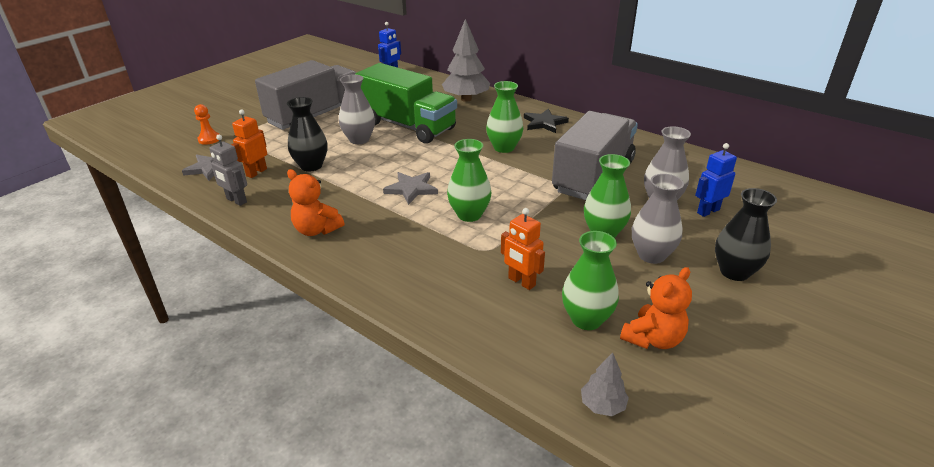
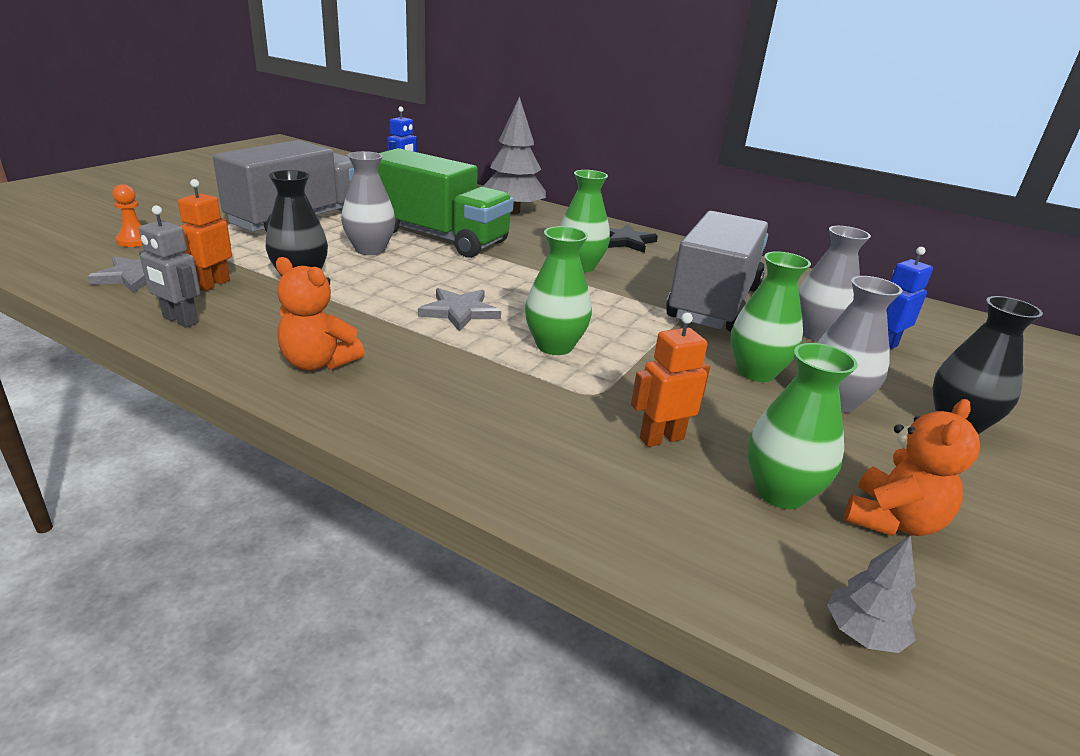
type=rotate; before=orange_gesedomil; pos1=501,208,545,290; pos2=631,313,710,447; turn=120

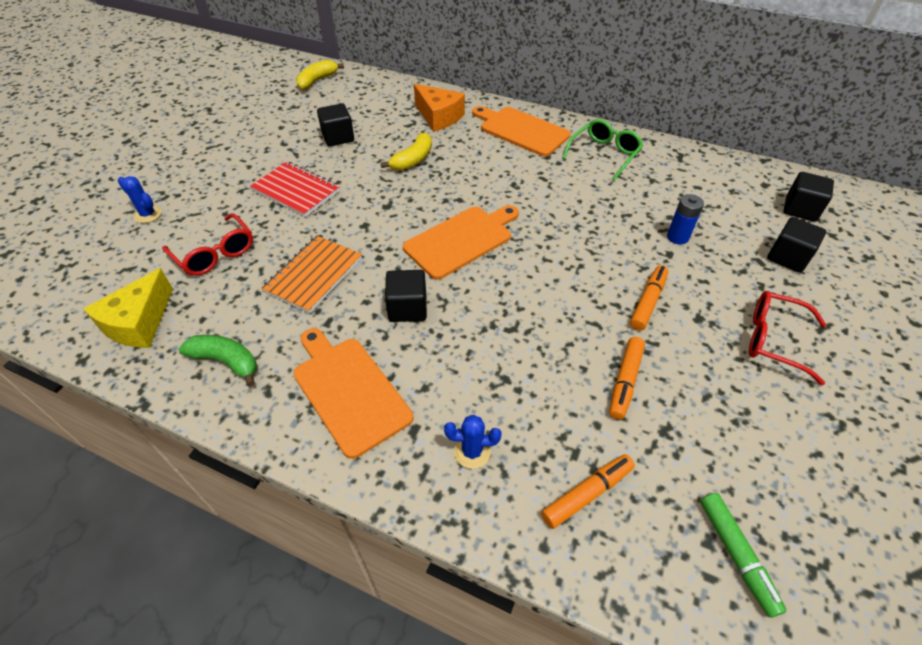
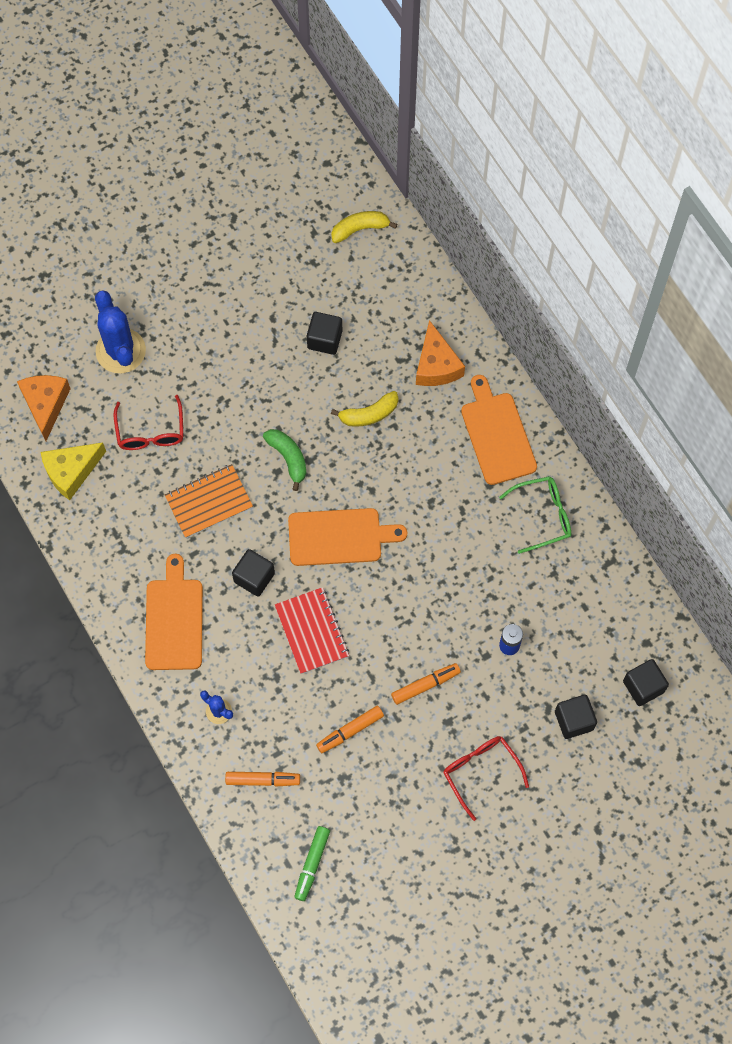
type=resize; before=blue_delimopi; pos1=118,176,162,223; pos2=95,290,146,373; scale=2.04
type=move; before=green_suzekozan; pos1=179,335,257,387; pos2=263,429,306,491
type=move; before=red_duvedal; pos1=250,161,340,217; pos2=275,587,349,674
type=insert; after=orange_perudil; pos2=17,375,71,441

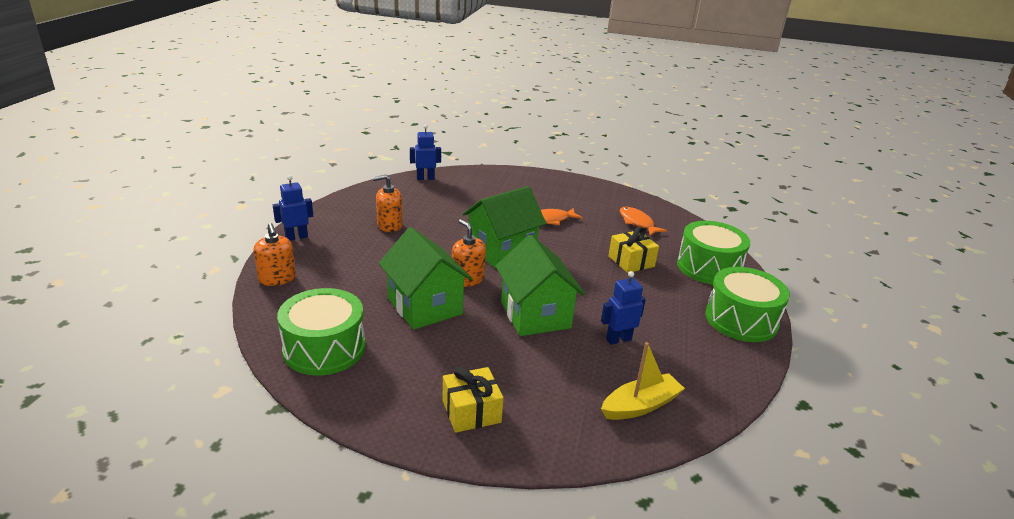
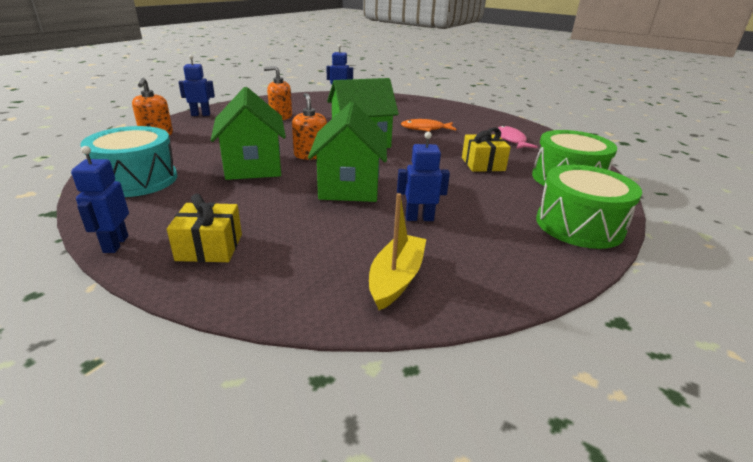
type=recolor; before=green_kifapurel; after=turquoise_kifapurel; pos1=277,288,365,375; pos2=81,126,177,197
type=rotate; before=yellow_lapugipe; pos1=601,342,685,420; pos2=369,193,426,310; turn=-60
type=recolor; before=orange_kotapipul; after=pink_kotapipul; pos1=620,207,667,236; pos2=498,126,538,149
type=insert; after=blue_gesedomil; pos2=71,146,129,253

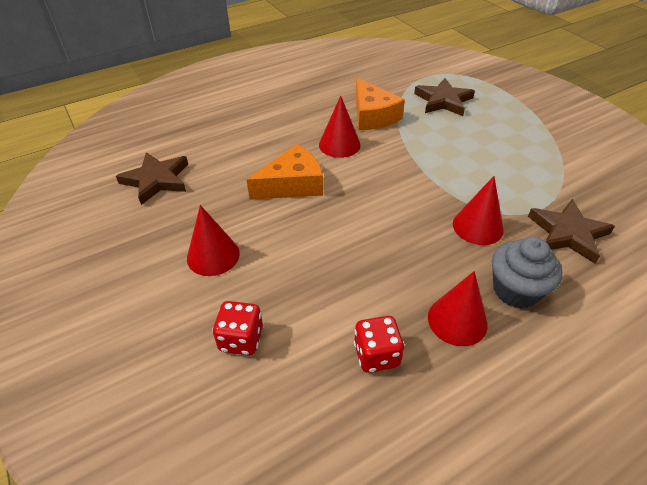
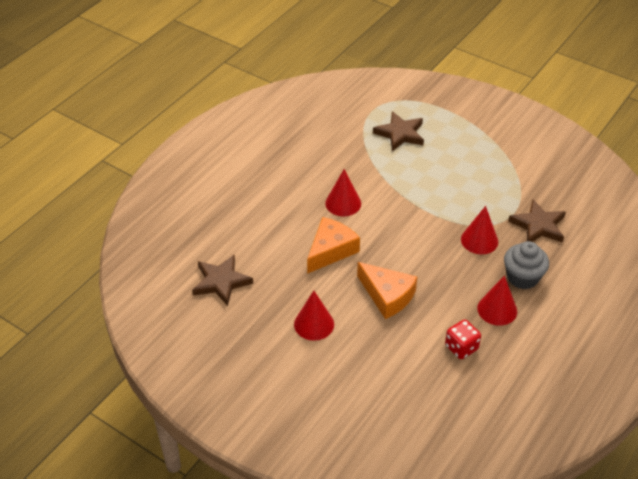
type=delete; before=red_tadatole; pos1=213,301,263,355
type=move; before=orange_perudil; pos1=355,78,405,130; pos2=357,262,417,319

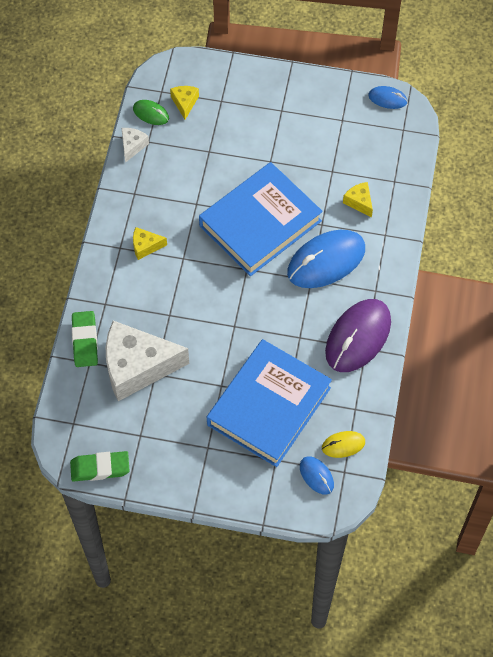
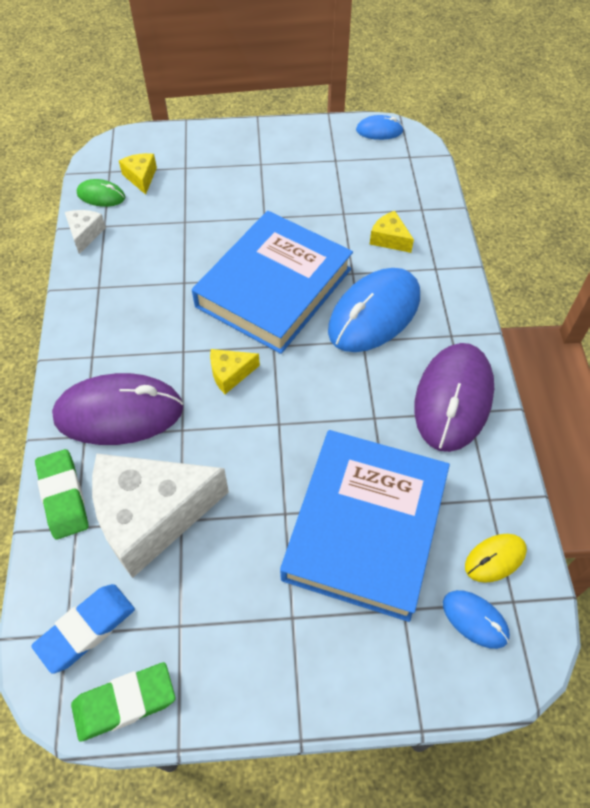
type=move; before=yellow_perudil; pos1=133,227,167,260; pos2=210,349,260,394
type=insert; after=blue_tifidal; pos2=31,584,135,674
type=insert; after=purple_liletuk; pos2=52,373,183,445

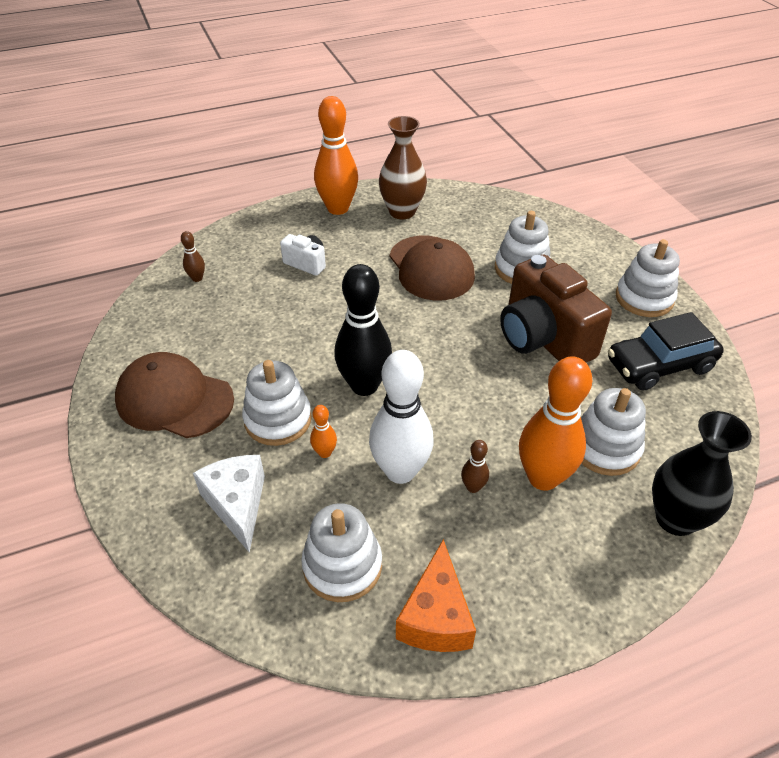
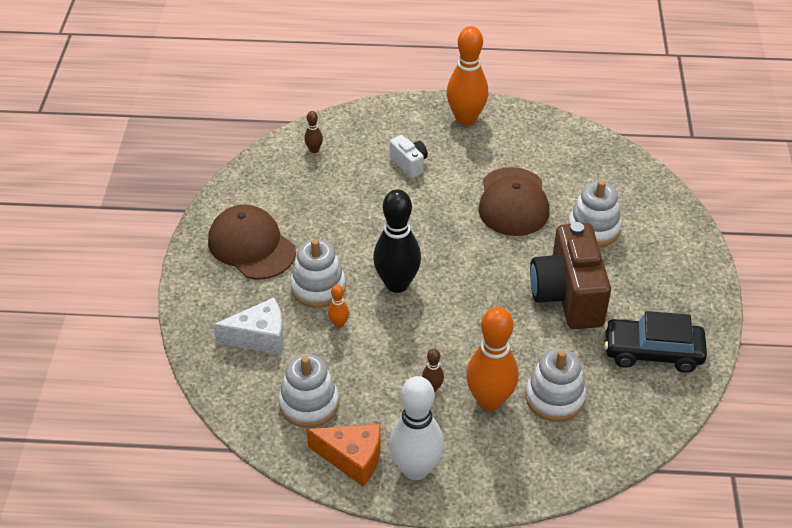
type=rotate; before=white_perudil; pos1=193,455,265,553; pos2=213,298,284,355; turn=75
type=move; before=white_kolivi; pos1=369,350,434,484; pos2=389,376,444,480
type=delete; before=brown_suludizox; pos1=379,116,427,219
type=rotate; before=orange_perudil; pos1=396,539,476,652; pos2=306,424,381,487; turn=-105
type=delete; before=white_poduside; pos1=616,239,680,317
type=delete; before=black_suludizox; pos1=652,411,752,536

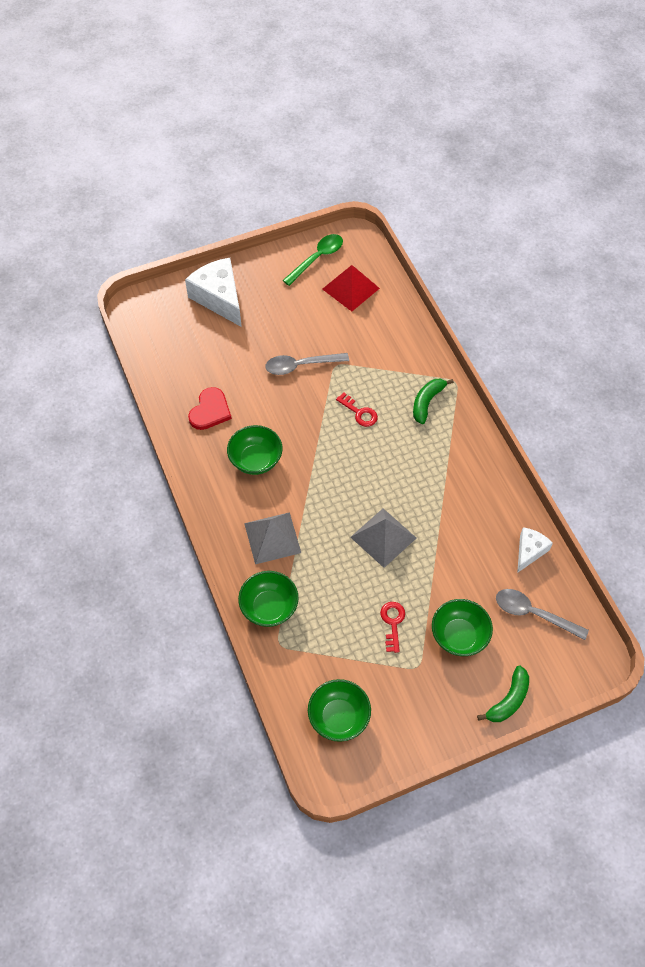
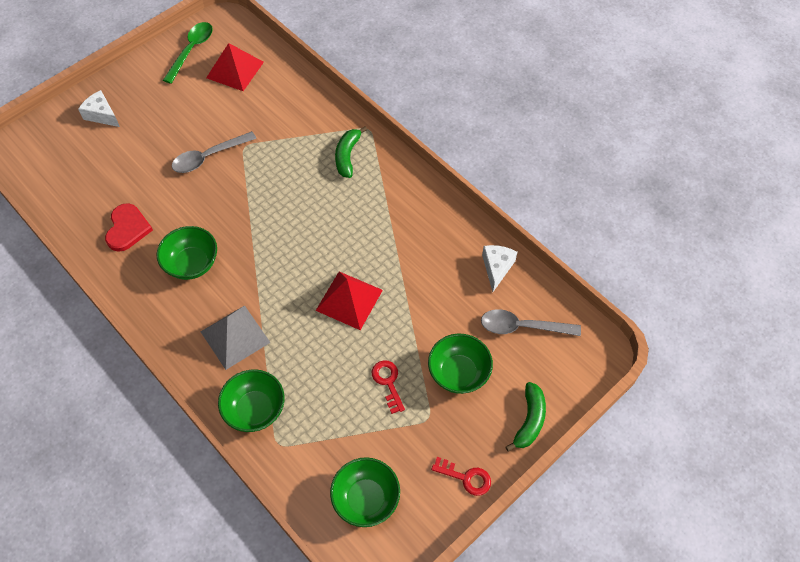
type=resize; before=white_perudil; pos1=185,258,242,327; pos2=78,90,120,127; scale=0.56
type=move; before=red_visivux; pos1=336,392,378,427; pos2=431,457,491,496
type=recolor; before=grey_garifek; after=red_garifek; pos1=350,509,416,568; pos2=316,272,383,330

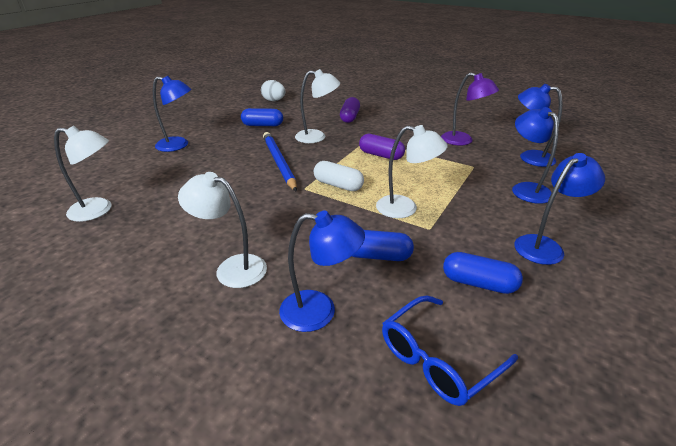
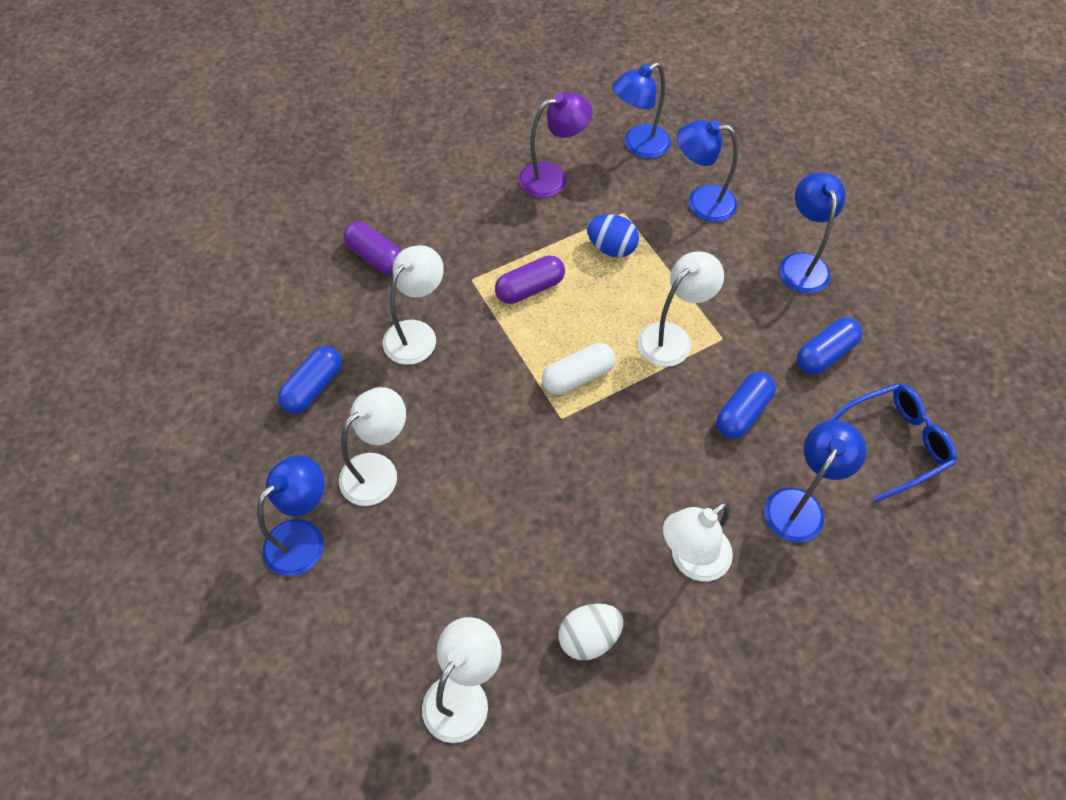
type=move; before=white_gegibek; pos1=261,80,285,101; pos2=558,604,623,660
type=delete; before=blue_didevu; pos1=263,132,297,192
type=rotate; before=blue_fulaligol; pos1=382,295,518,406; pos2=828,383,957,502; turn=-105
type=insert; after=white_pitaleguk; pos2=339,387,406,506
type=insert; after=blue_gegibek; pos2=587,214,639,258

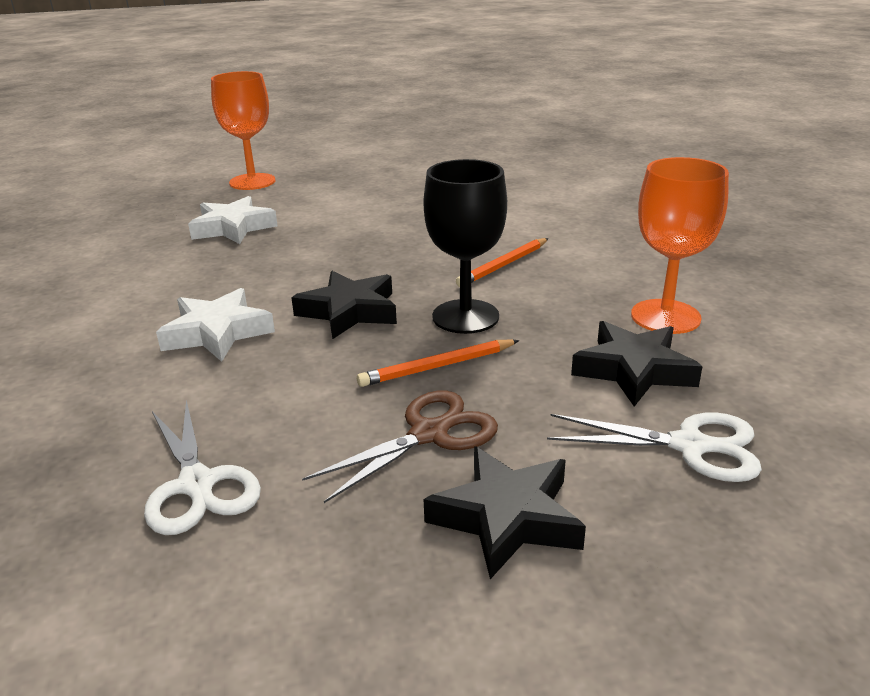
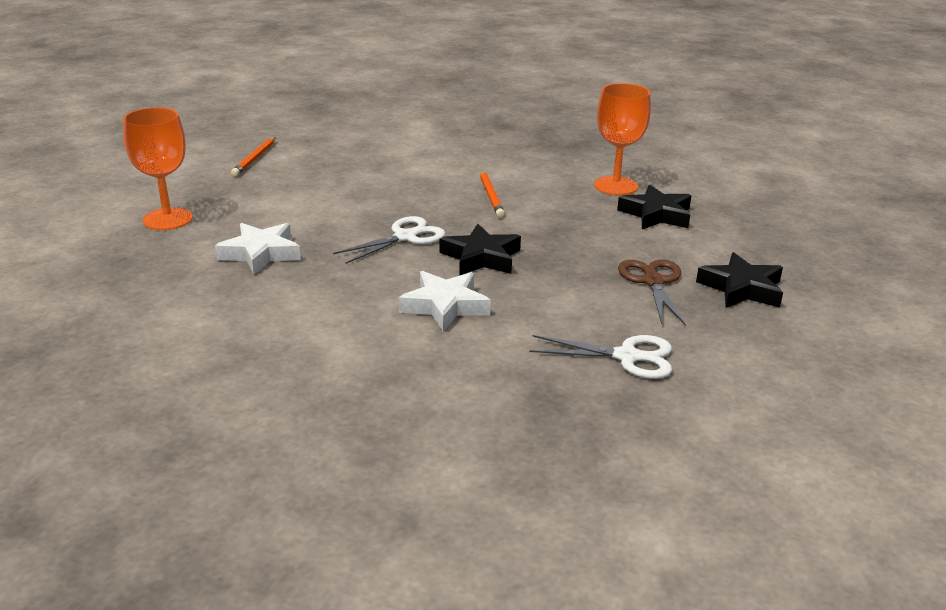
type=move; before=orange_didevu; pos1=357,340,519,387; pos2=231,137,276,176
type=delete; before=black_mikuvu; pos1=424,159,507,334
type=move; before=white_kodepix; pos1=547,412,762,482; pos2=333,216,446,264

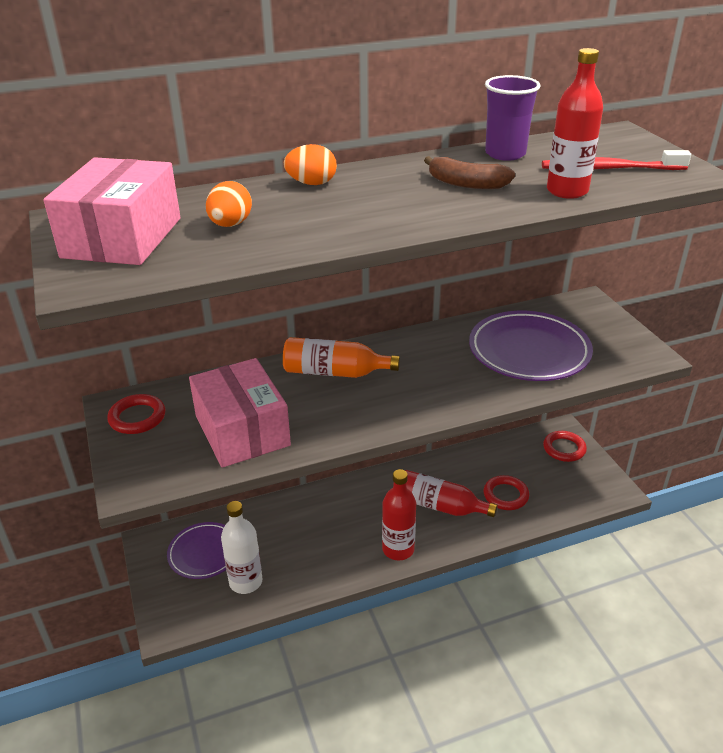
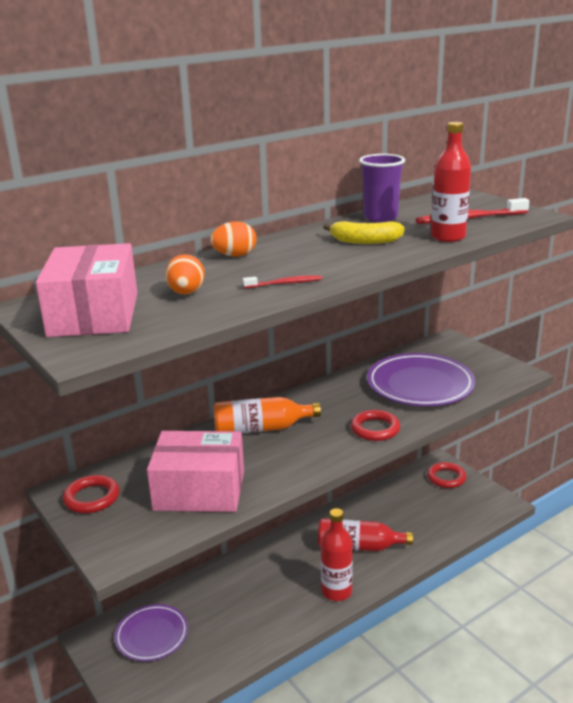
type=rotate; before=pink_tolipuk; pos1=189,358,291,468; pos2=147,431,244,512; turn=-45
type=delete; before=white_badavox; pos1=221,501,263,594
type=recolor; before=brown_suzekozan; after=yellow_suzekozan; pos1=424,156,515,189; pos2=323,221,405,244
type=move; before=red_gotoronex; pos1=484,475,529,510; pos2=351,410,400,441
type=insert; after=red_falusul; pos2=243,275,322,288

